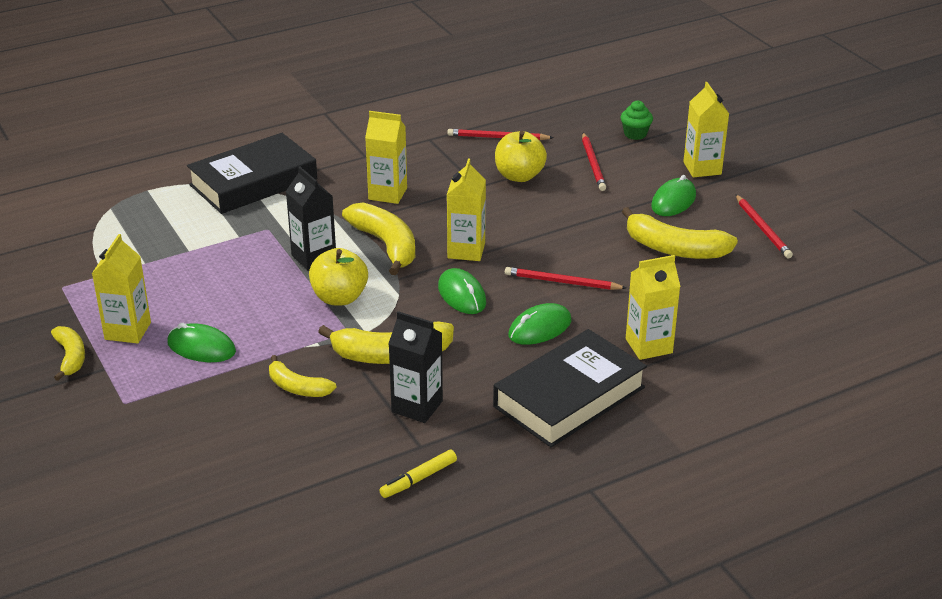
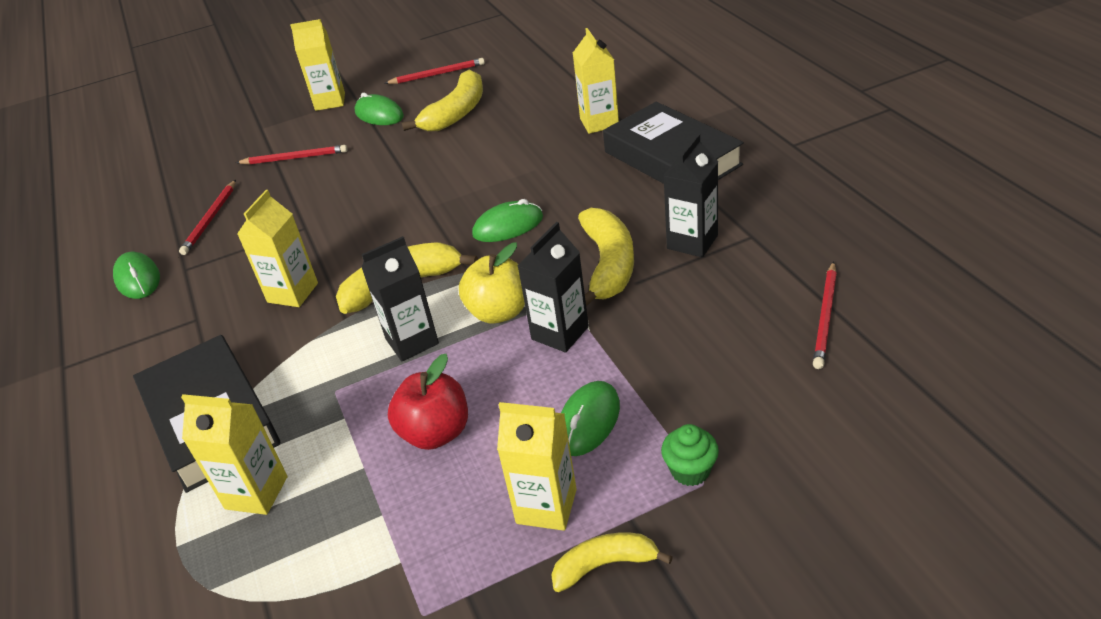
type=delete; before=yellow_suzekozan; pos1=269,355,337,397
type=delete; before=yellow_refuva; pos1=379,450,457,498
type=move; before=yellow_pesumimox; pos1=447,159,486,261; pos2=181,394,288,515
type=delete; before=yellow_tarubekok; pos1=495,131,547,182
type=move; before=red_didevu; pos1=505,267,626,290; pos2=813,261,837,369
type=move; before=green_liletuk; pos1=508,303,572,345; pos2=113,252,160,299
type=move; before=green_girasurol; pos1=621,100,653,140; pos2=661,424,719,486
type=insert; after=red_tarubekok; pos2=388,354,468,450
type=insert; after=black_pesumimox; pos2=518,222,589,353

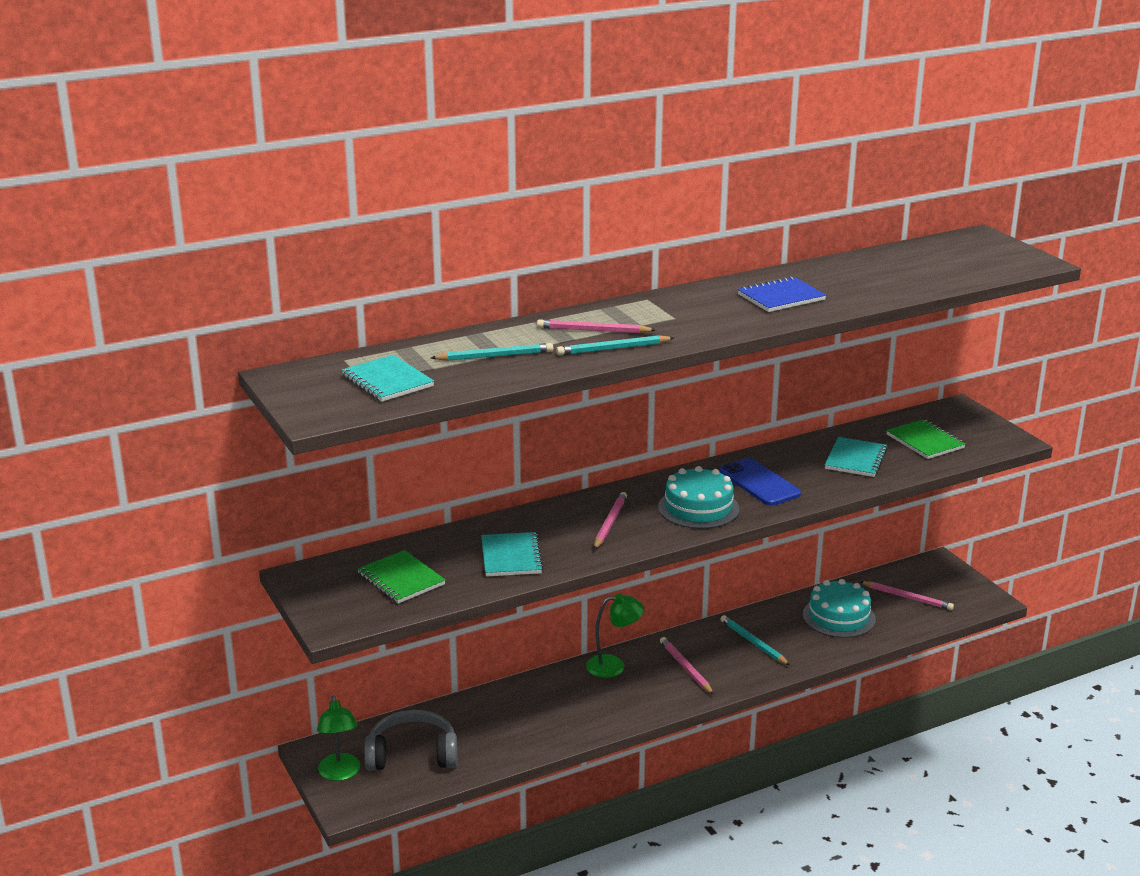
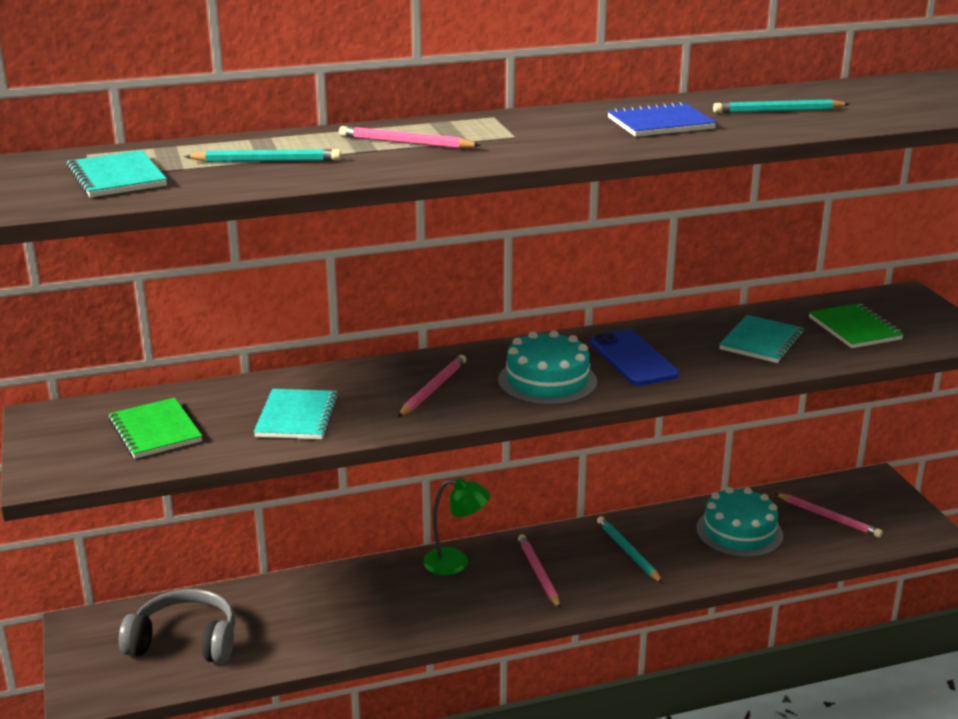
type=delete; before=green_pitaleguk; pos1=317,695,360,781
type=move; before=turquoise_didevu; pos1=556,335,674,355; pos2=713,99,849,113

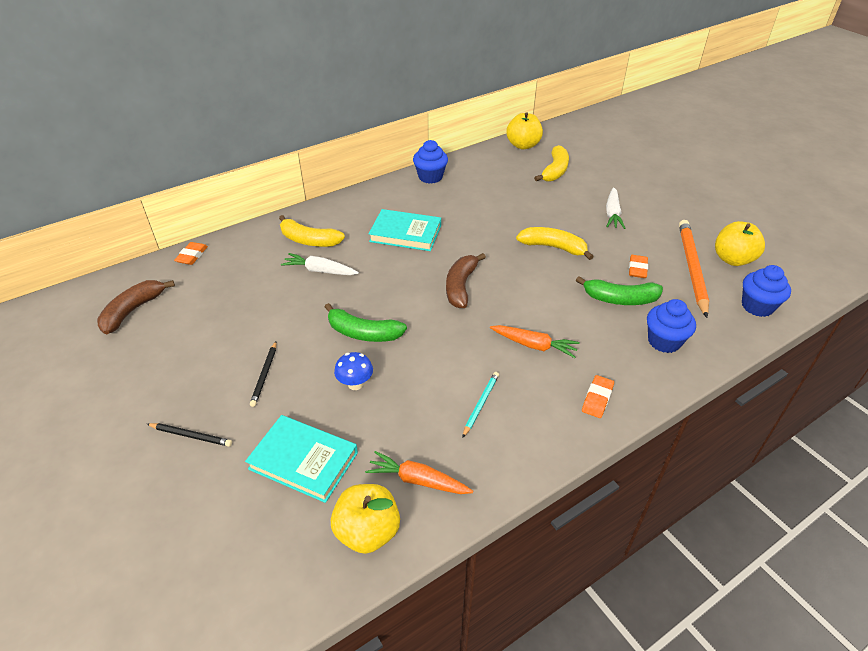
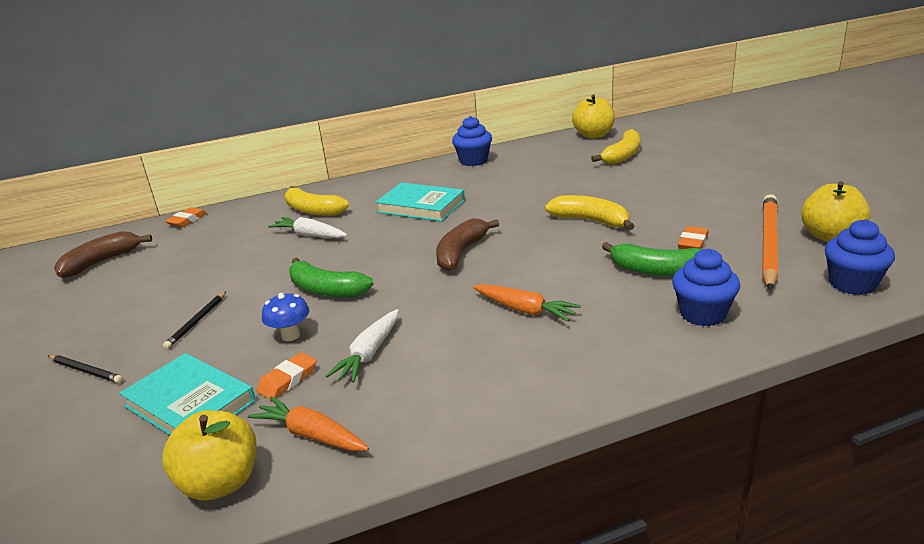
type=delete; before=turquoise_didevu; pos1=462,372,499,438
type=move; before=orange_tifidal; pos1=582,375,614,418; pos2=256,352,317,400
type=move; before=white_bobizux; pos1=606,187,625,229; pos2=325,309,399,383

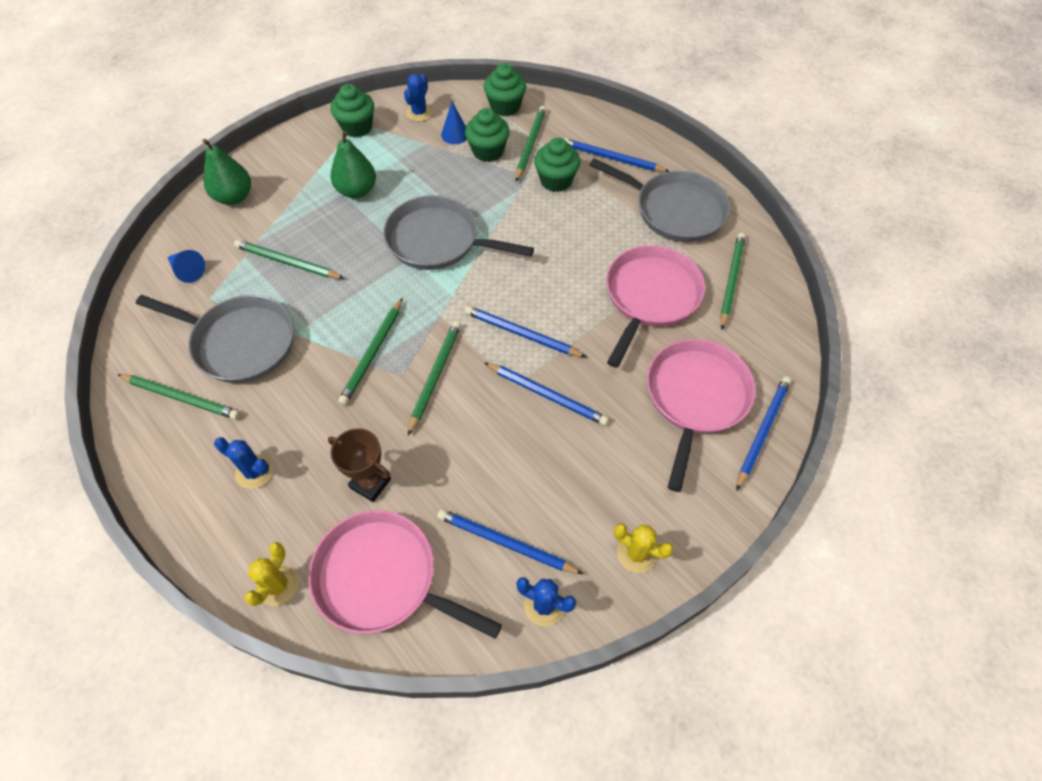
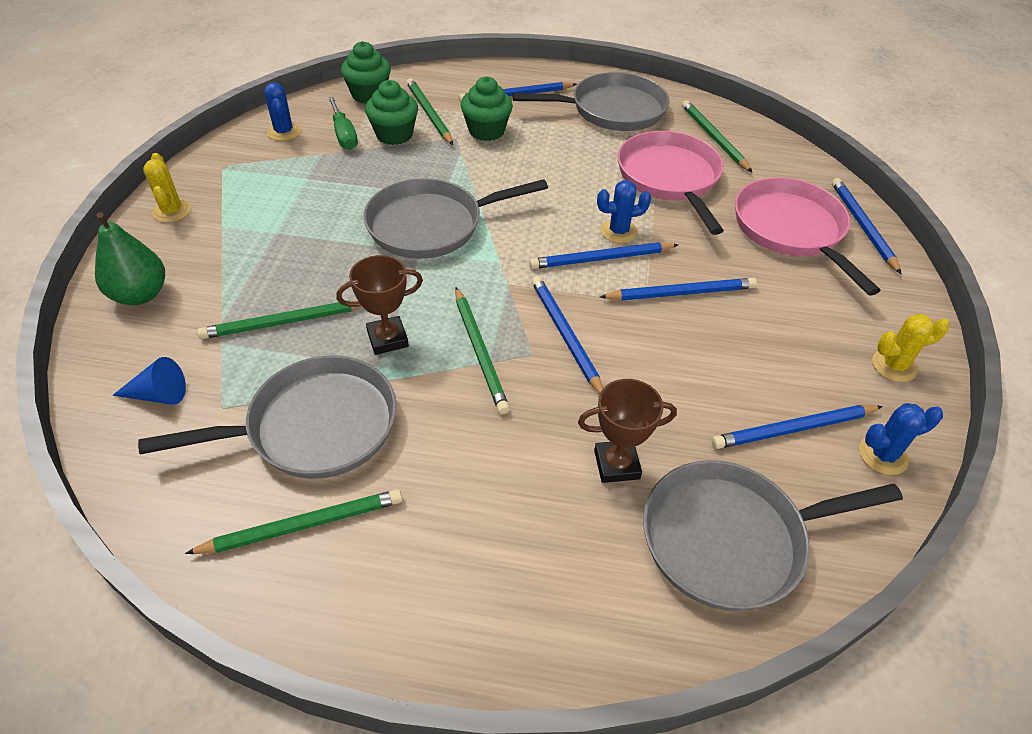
type=move; before=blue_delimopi; pos1=214,437,273,489; pos2=597,180,651,243
type=move; before=yellow_delimopi; pos1=244,542,298,606; pos2=143,153,191,223
type=recolor; before=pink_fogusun; after=grey_fogusun; pos1=308,510,502,639; pos2=643,460,903,611
type=delete; before=green_girasurol; pos1=330,84,374,137
type=delete; before=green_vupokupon; pos1=331,131,376,198
type=recolor; before=green_didevu; after=blue_didevu; pos1=408,321,461,435; pos2=531,276,603,394
type=replace; before=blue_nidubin; after=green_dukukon; pos1=441,102,467,144; pos2=328,96,358,150
type=insert; after=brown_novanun; pos2=336,255,423,355

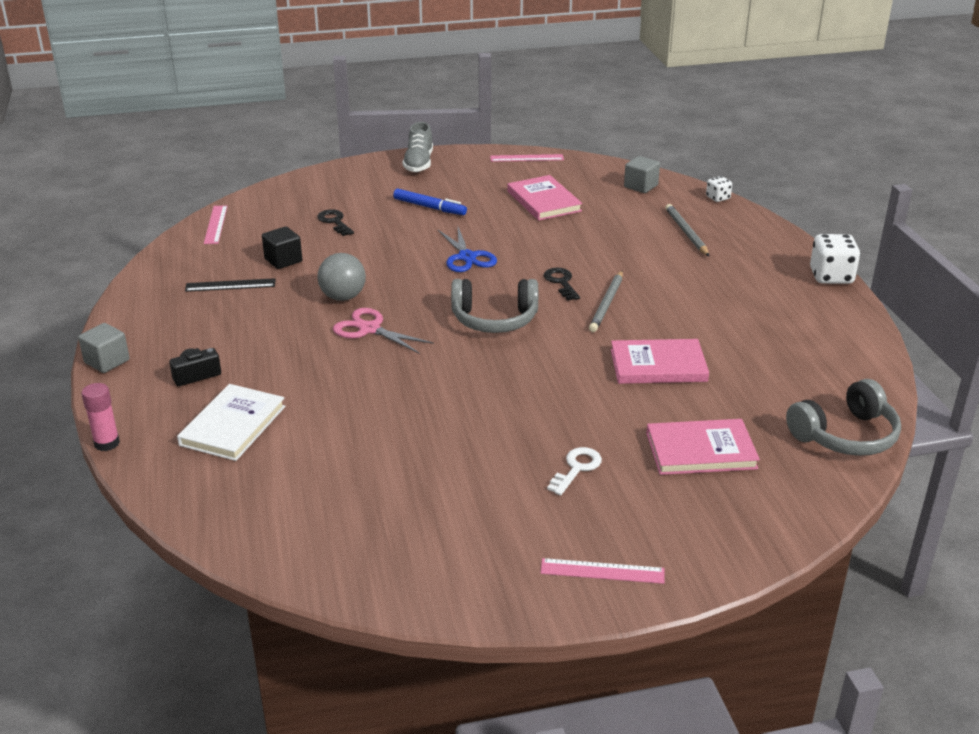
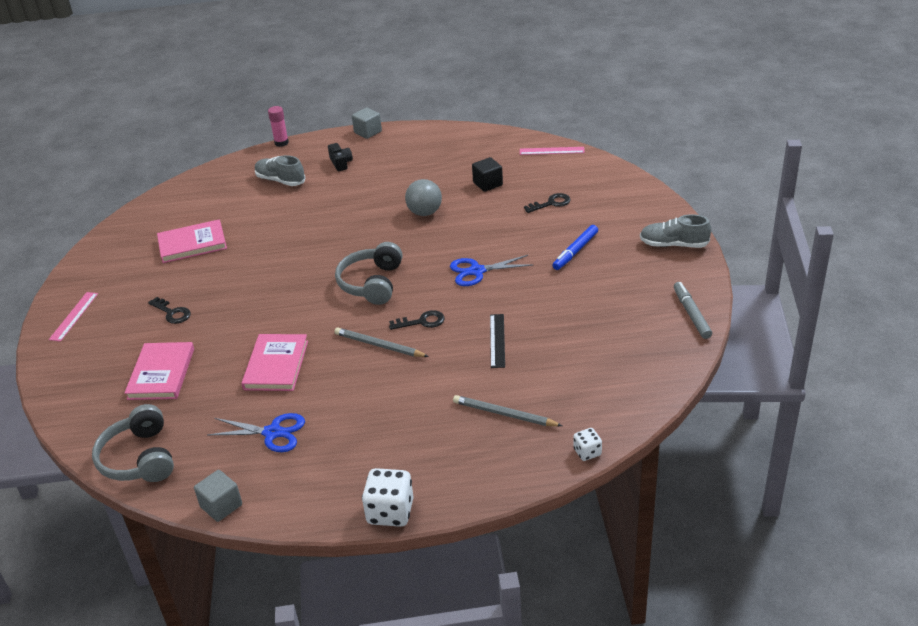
type=replace; before=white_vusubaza; after=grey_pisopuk; pos1=177,384,285,461; pos2=255,155,305,186
type=move; before=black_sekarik; pos1=185,278,276,292; pos2=490,314,505,368
type=delete; before=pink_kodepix; pos1=333,308,434,354
type=replace; before=pink_sekarik; after=grey_refuva; pos1=490,154,564,162; pos2=674,282,712,339
type=move; before=pink_vusubaza; pos1=507,175,582,221; pos2=157,219,227,263
type=recolor; before=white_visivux; after=black_visivux; pos1=547,447,602,495; pos2=148,297,191,324
type=move; before=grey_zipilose; pos1=624,156,660,193; pos2=194,470,242,522
type=rotate; before=grey_didevu; pos1=665,204,709,256; pos2=453,395,562,426; turn=-150
type=insert; after=blue_kodepix; pos2=207,413,305,452

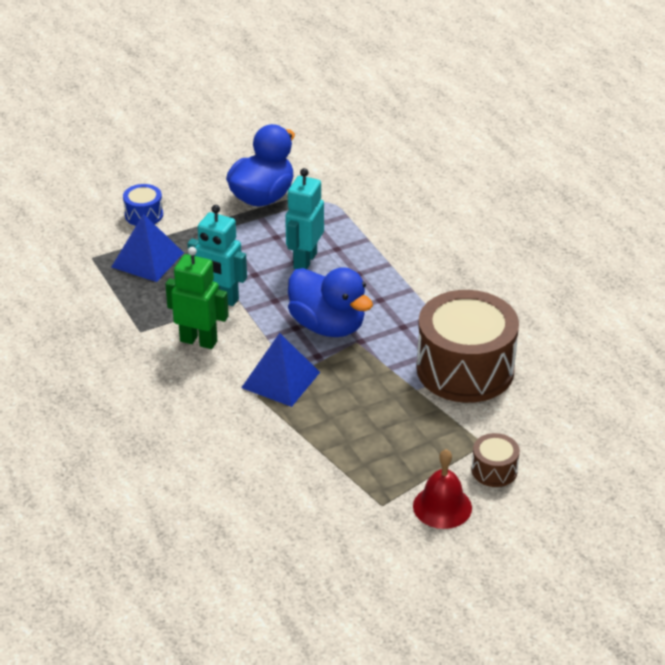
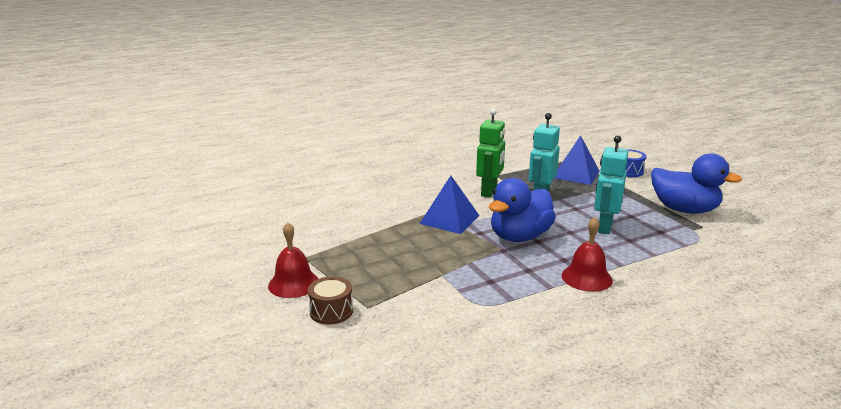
type=rotate; before=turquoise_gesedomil; pos1=285,168,324,269; pos2=594,135,628,234; turn=-90
type=delete; before=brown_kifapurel; pos1=416,290,519,403
type=insert; after=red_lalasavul; pos2=562,217,613,292

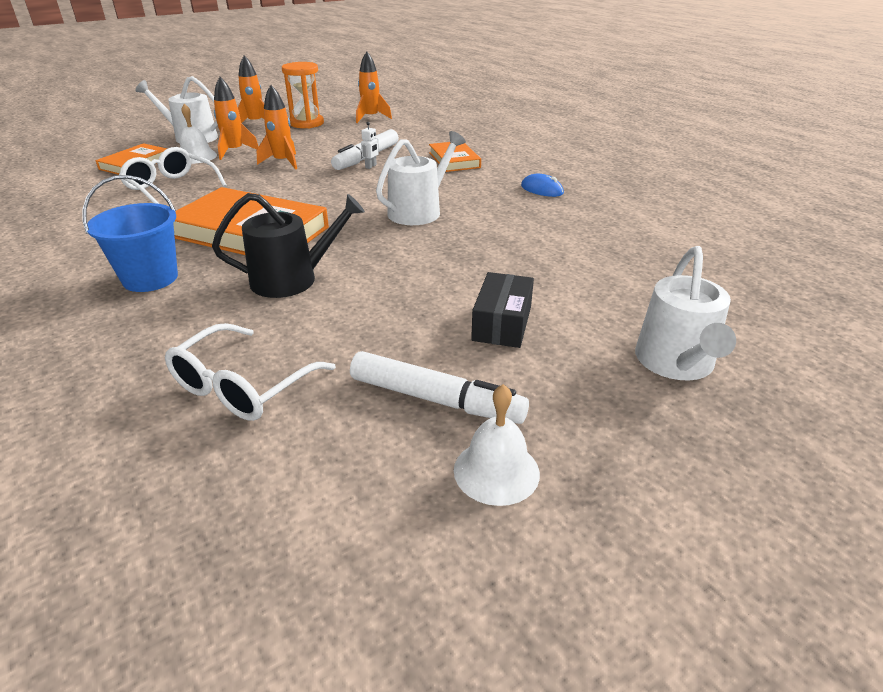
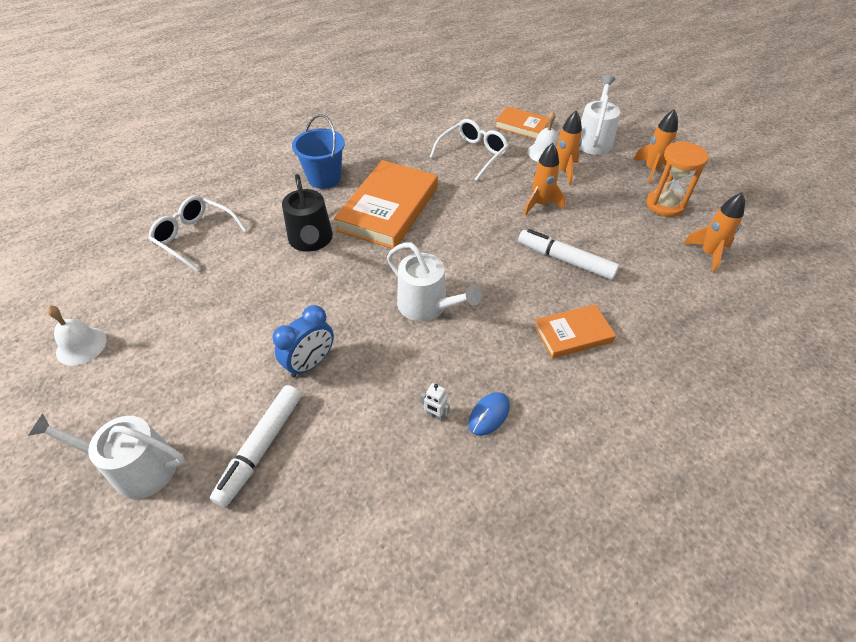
type=move; before=white_refuva; pos1=350,351,529,424; pos2=210,385,301,507
type=move; before=white_gesedomil; pos1=361,122,379,169; pos2=420,383,450,421
type=delete; before=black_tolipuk; pos1=471,272,534,348
type=insert; after=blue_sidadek; pos2=272,305,334,377

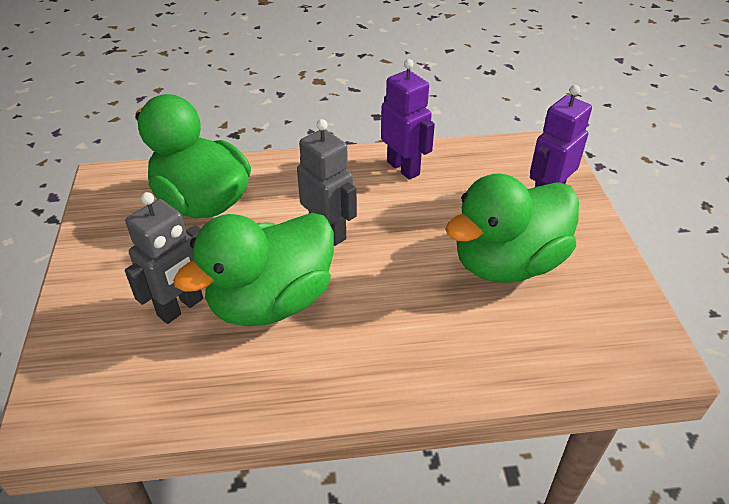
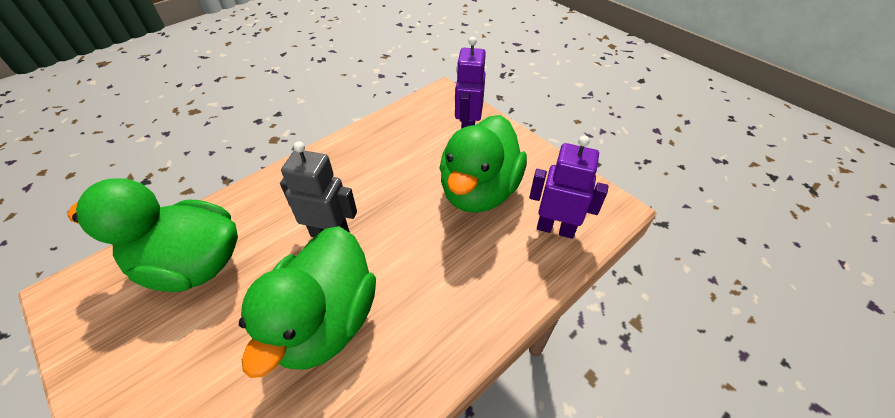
type=delete; before=grey_gesedomil; pos1=125,192,203,324
type=move; before=purple_gesedomil; pos1=381,59,435,180; pos2=529,136,608,239

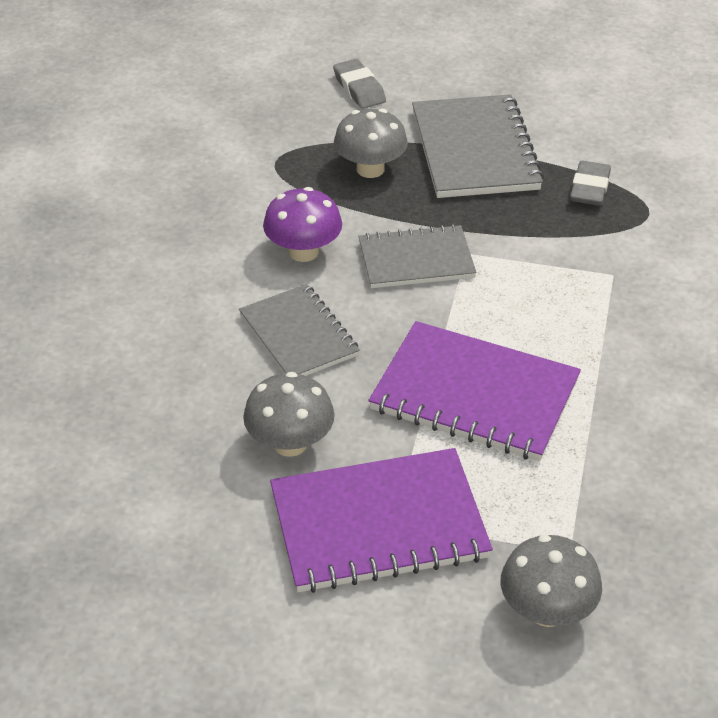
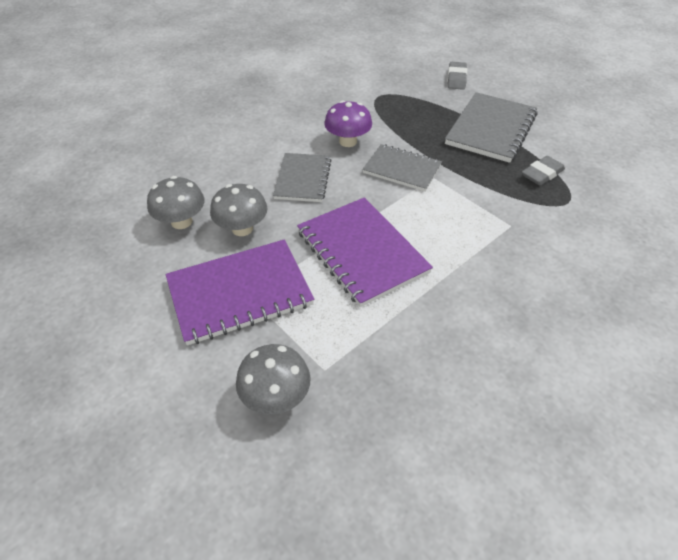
type=rotate; before=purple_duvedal; pos1=270,448,493,593; pos2=166,239,314,345; turn=-45
type=move; before=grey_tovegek; pos1=334,109,408,178; pos2=147,176,205,229

